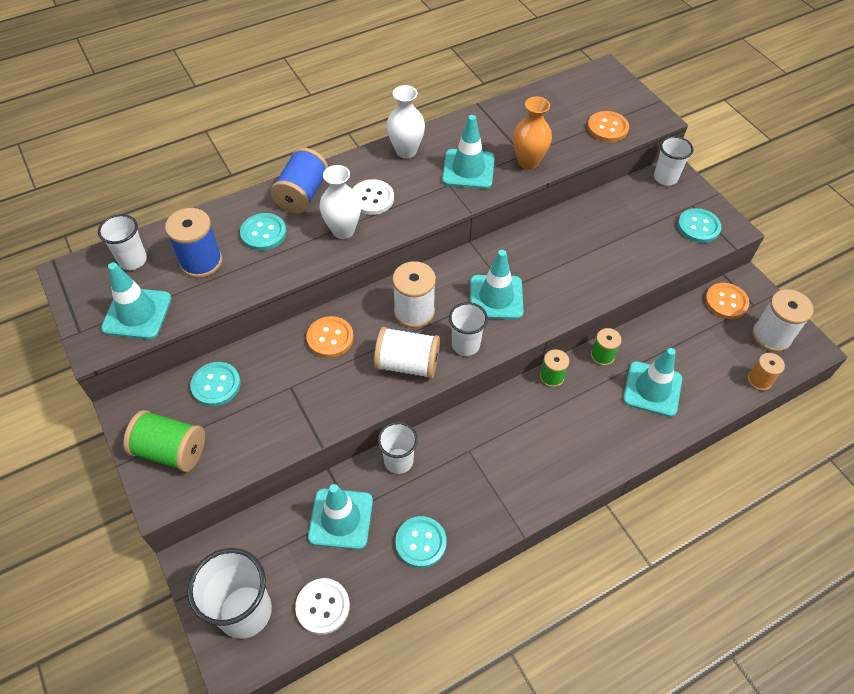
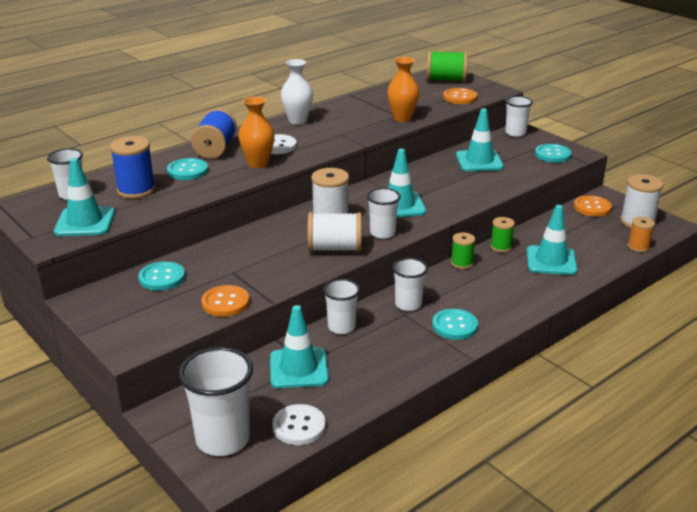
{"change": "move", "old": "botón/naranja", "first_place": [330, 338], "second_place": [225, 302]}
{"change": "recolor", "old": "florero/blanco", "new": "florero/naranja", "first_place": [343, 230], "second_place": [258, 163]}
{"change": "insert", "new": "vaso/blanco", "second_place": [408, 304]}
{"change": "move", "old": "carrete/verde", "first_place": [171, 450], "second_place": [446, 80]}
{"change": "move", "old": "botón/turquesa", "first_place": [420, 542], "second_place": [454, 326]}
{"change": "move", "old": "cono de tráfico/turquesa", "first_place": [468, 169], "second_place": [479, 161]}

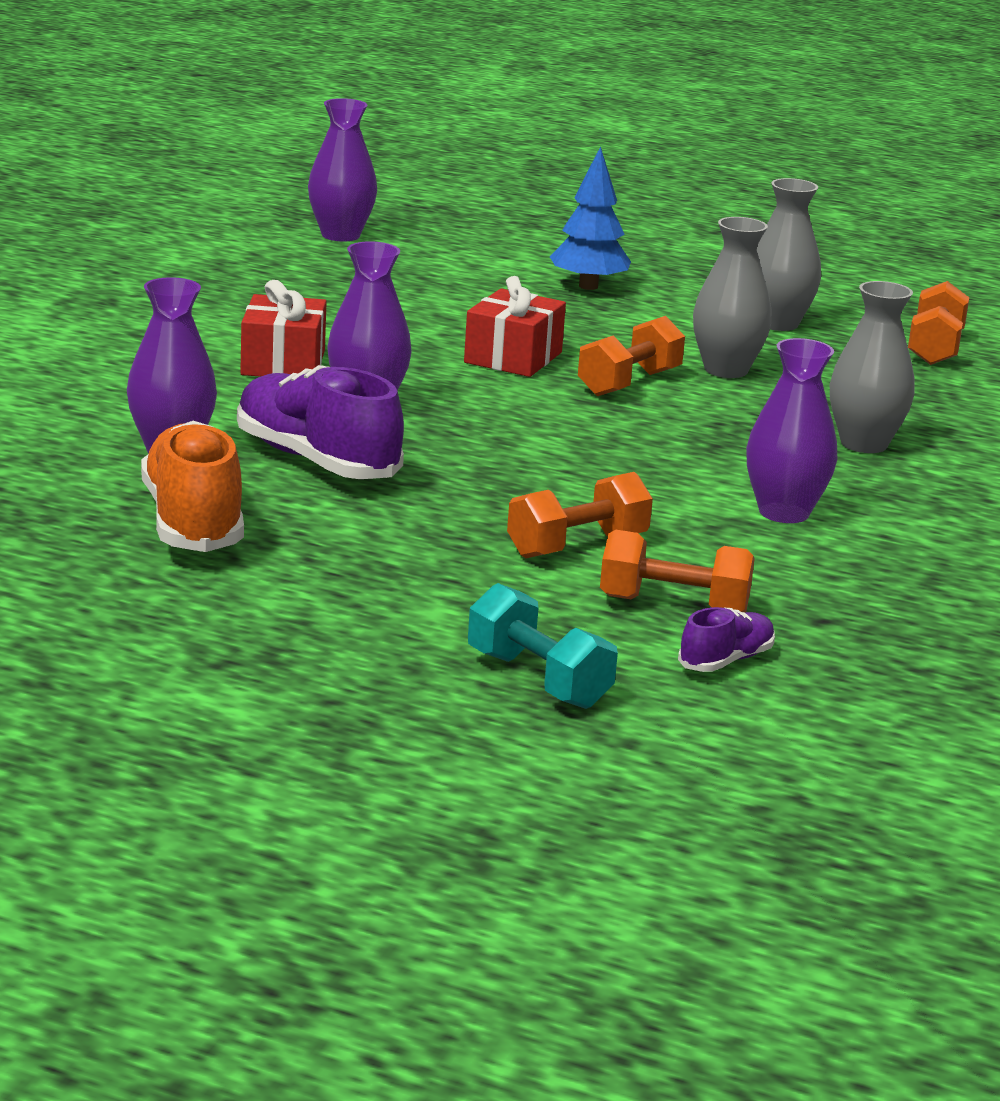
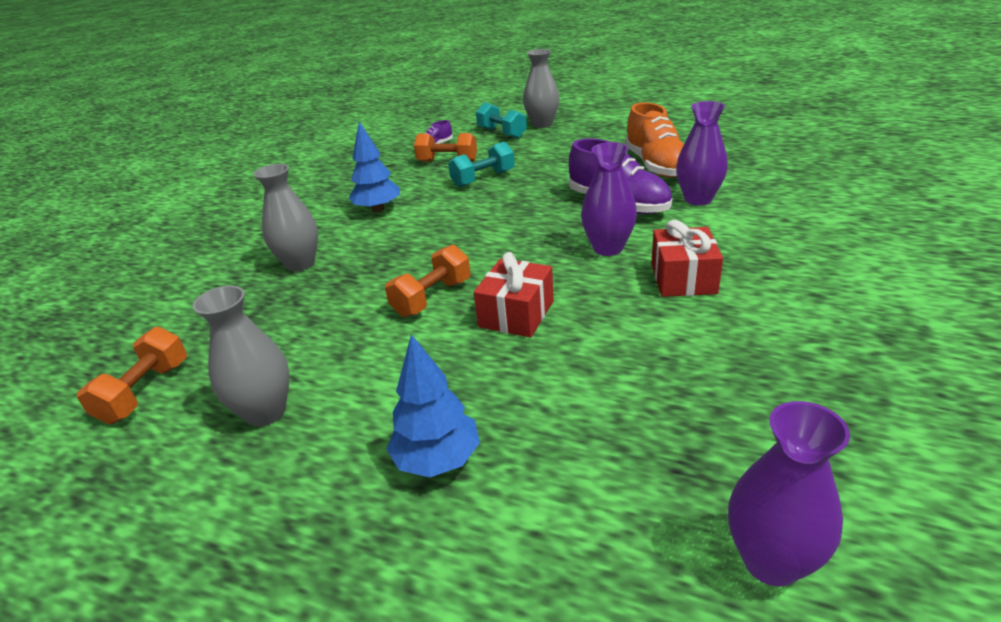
{"change": "replace", "old": "florero/morado", "new": "árbol/azul", "first_place": [784, 512], "second_place": [378, 209]}
{"change": "recolor", "old": "mancuerna/naranja", "new": "mancuerna/turquesa", "first_place": [577, 546], "second_place": [483, 179]}
{"change": "move", "old": "florero/gris", "first_place": [726, 370], "second_place": [542, 124]}

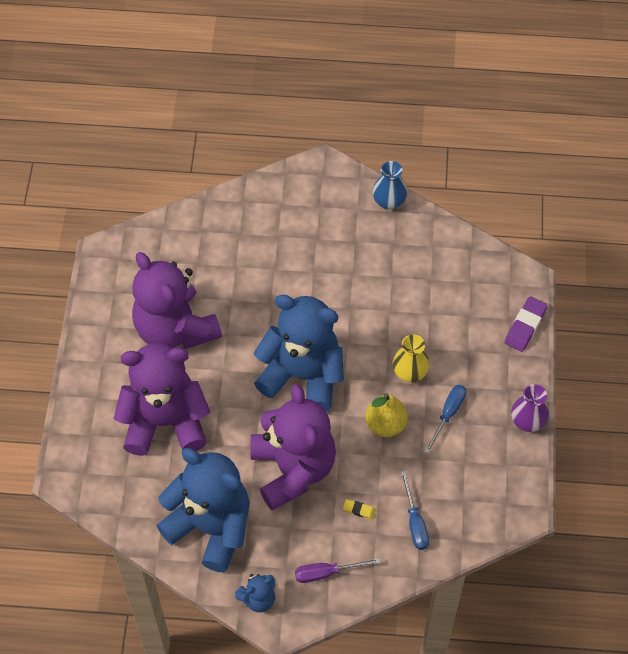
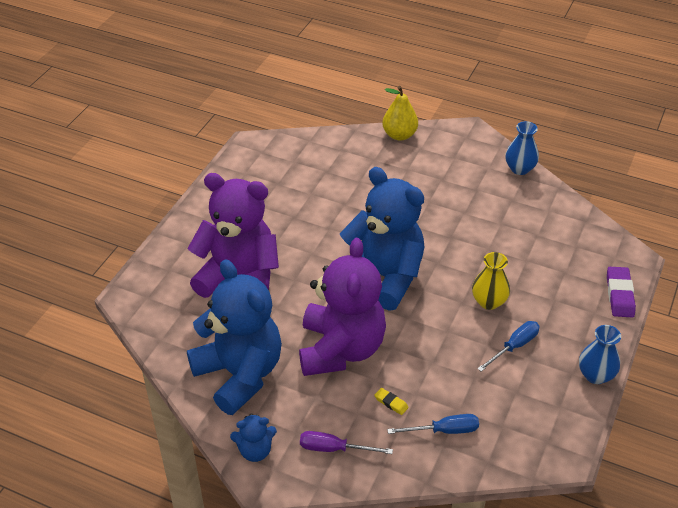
{"change": "move", "old": "pera/amarillo", "first_place": [385, 424], "second_place": [399, 135]}
{"change": "rotate", "old": "destornillador/azul", "first_place": [415, 522], "second_place": [444, 430], "degrees": -105}
{"change": "recolor", "old": "florero/morado", "new": "florero/azul", "first_place": [527, 421], "second_place": [595, 375]}
{"change": "rotate", "old": "goma de borrar/morado", "first_place": [525, 326], "second_place": [619, 295], "degrees": -45}
{"change": "delete", "old": "osito/morado", "first_place": [175, 329]}

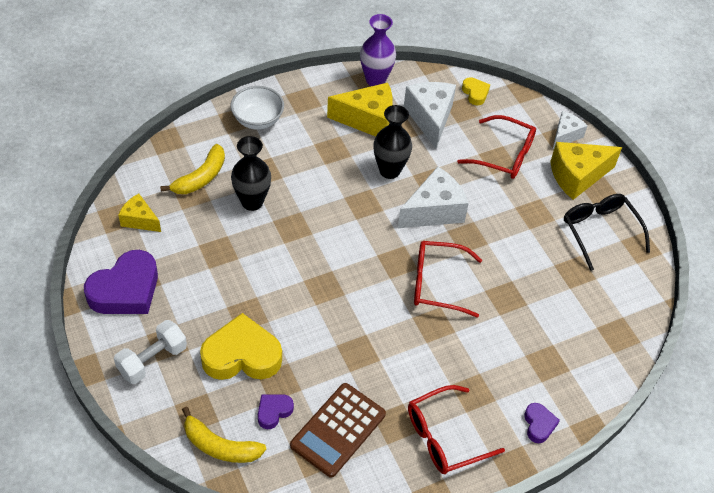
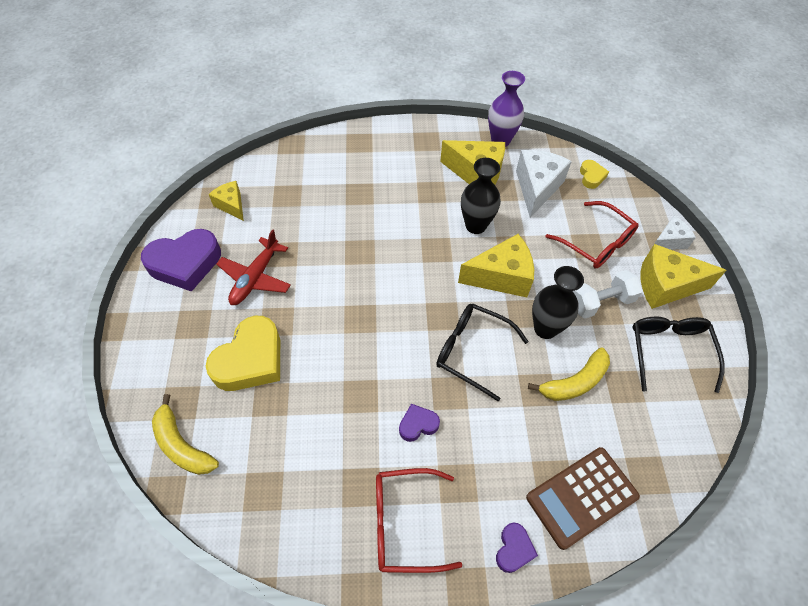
{"change": "rotate", "old": "corazón/amarillo", "first_place": [242, 355], "second_place": [250, 360], "degrees": 105}
{"change": "insert", "new": "avión/rojo", "second_place": [255, 278]}
{"change": "move", "old": "corazón/morado", "first_place": [273, 412], "second_place": [418, 424]}
{"change": "recolor", "old": "gafas/rojo", "new": "gafas/negro", "first_place": [437, 283], "second_place": [472, 351]}
{"change": "recolor", "old": "queso/blanco", "new": "queso/amarillo", "first_place": [434, 211], "second_place": [501, 277]}
{"change": "move", "old": "calculadora/marrón", "first_place": [338, 430], "second_place": [581, 497]}
{"change": "move", "old": "plátano/amarillo", "first_place": [201, 177], "second_place": [574, 382]}
{"change": "move", "old": "florero/negro", "first_place": [252, 202], "second_place": [545, 328]}
{"change": "move", "old": "mancuerna/blanco", "first_place": [152, 360], "second_place": [600, 302]}
{"change": "delete", "old": "cuenco/blanco", "first_place": [258, 120]}

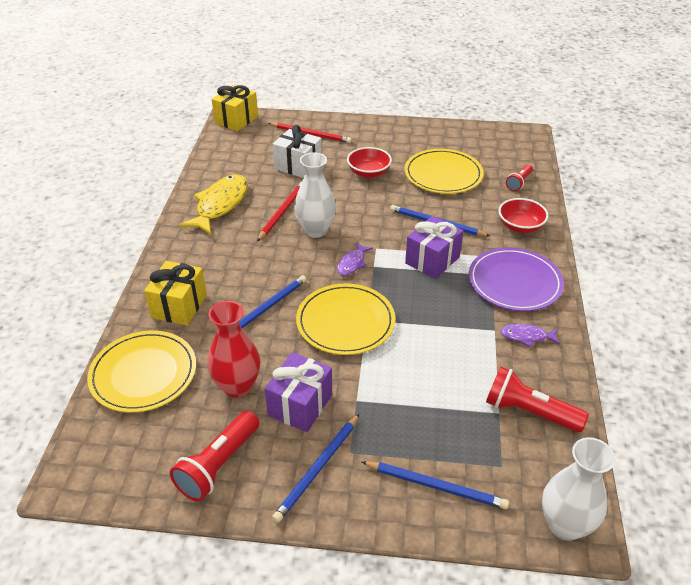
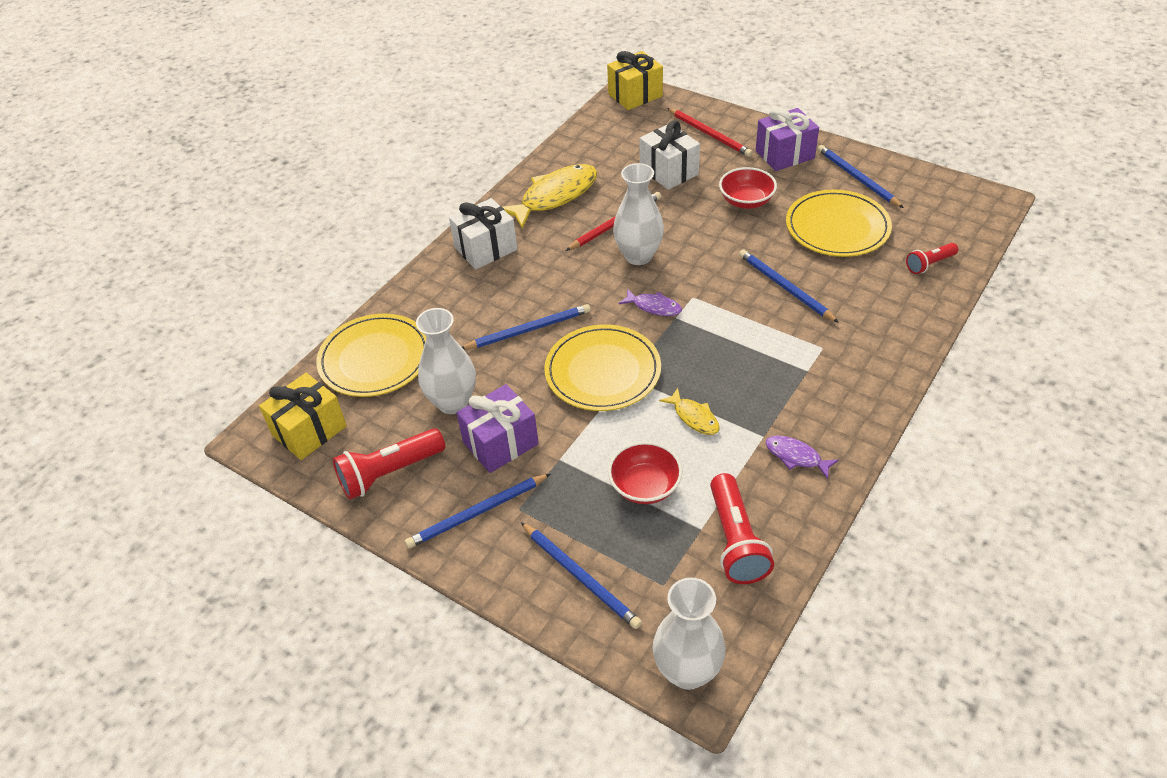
{"change": "move", "old": "regalo/amarillo", "first_place": [179, 306], "second_place": [309, 430]}
{"change": "recolor", "old": "florero/rojo", "new": "florero/blanco", "first_place": [237, 386], "second_place": [452, 402]}
{"change": "insert", "new": "regalo/blanco", "second_place": [486, 249]}
{"change": "move", "old": "cuenco/rojo", "first_place": [520, 226], "second_place": [645, 486]}
{"change": "rotate", "old": "pez/morado", "first_place": [352, 263], "second_place": [654, 307], "degrees": -120}
{"change": "insert", "new": "pez/amarillo", "second_place": [694, 417]}
{"change": "rotate", "old": "lámpara de mano/rojo", "first_place": [529, 412], "second_place": [736, 540], "degrees": -150}
{"change": "move", "old": "regalo/morado", "first_place": [432, 260], "second_place": [784, 154]}
{"change": "insert", "new": "lápiz/azul", "second_place": [857, 178]}
{"change": "delete", "old": "plato/morado", "first_place": [514, 282]}

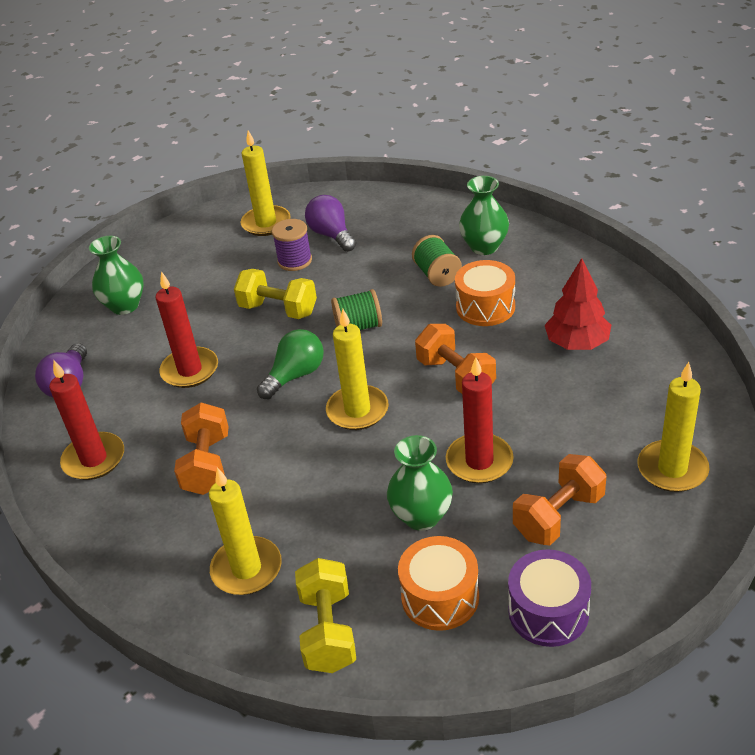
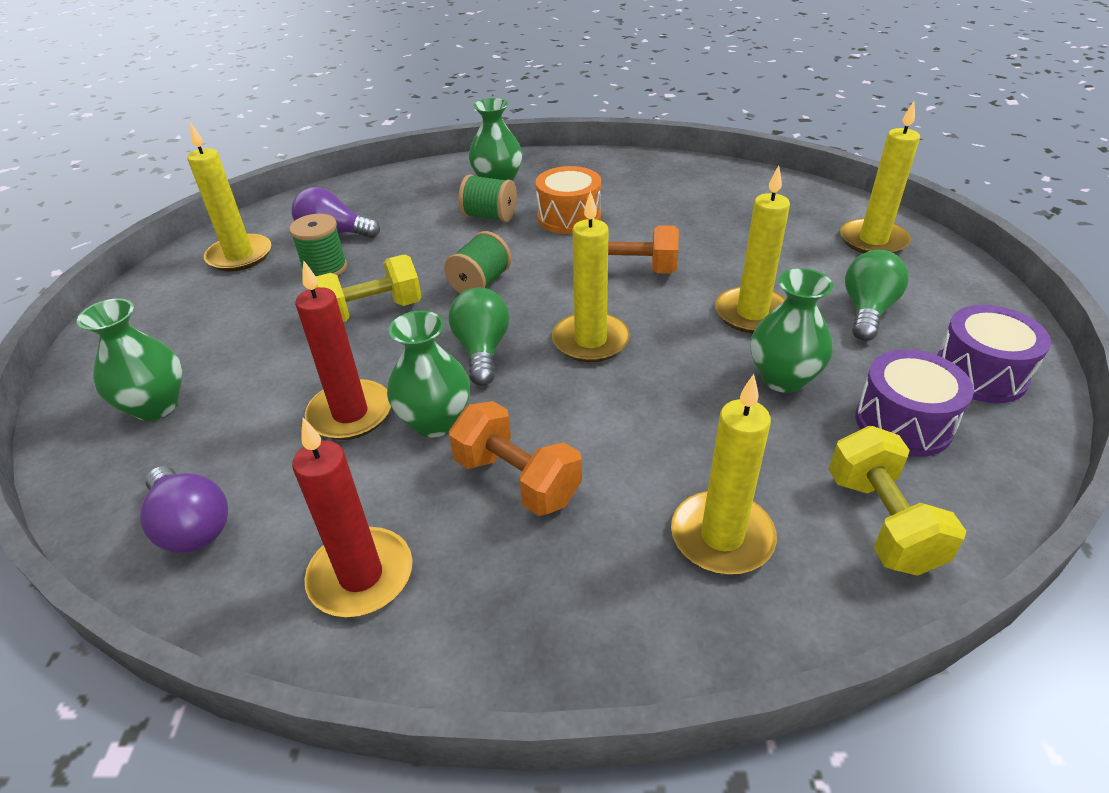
{"change": "recolor", "old": "carrete/morado", "new": "carrete/verde", "first_place": [295, 261], "second_place": [325, 268]}
{"change": "insert", "new": "florero/verde", "second_place": [435, 421]}
{"change": "recolor", "old": "vela/rojo", "new": "vela/amarillo", "first_place": [479, 461], "second_place": [752, 313]}
{"change": "rotate", "old": "mancuerna/amarillo", "first_place": [328, 631], "second_place": [881, 522], "degrees": 45}
{"change": "replace", "old": "mancuerna/naranja", "new": "bombilla/verde", "first_place": [558, 516], "second_place": [867, 311]}
{"change": "recolor", "old": "tambor/naranja", "new": "tambor/morado", "first_place": [440, 597], "second_place": [903, 423]}
{"change": "delete", "old": "árbol/rojo", "first_place": [577, 343]}

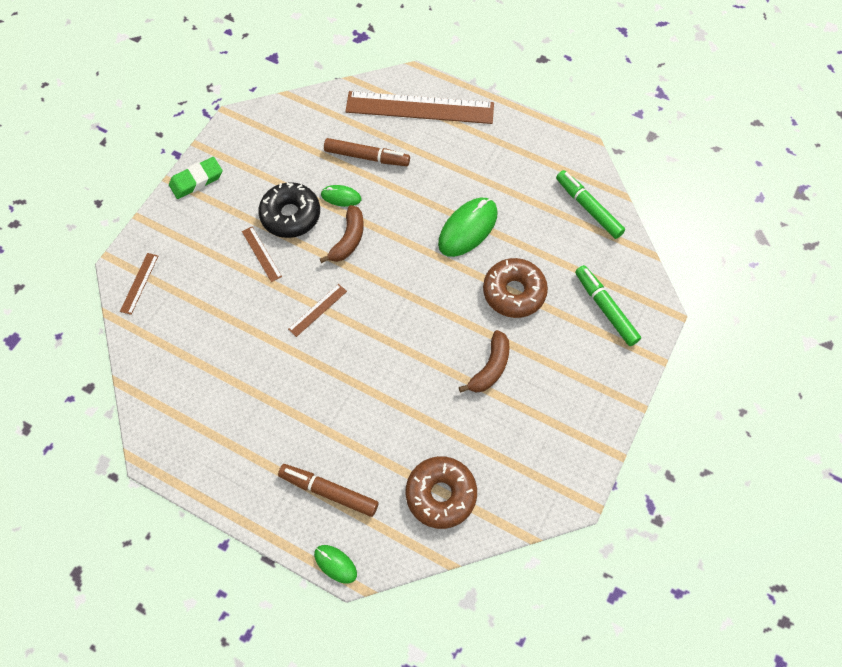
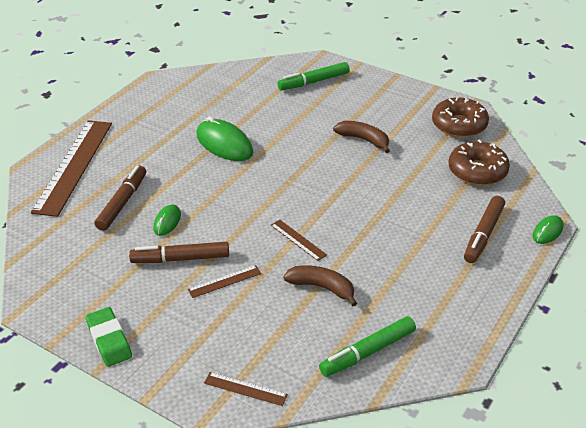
{"change": "replace", "old": "rosquilla/negro", "new": "rotulador/marrón", "first_place": [291, 215], "second_place": [180, 259]}
{"change": "move", "old": "plátano/marrón", "first_place": [348, 239], "second_place": [322, 287]}
{"change": "move", "old": "rotulador/verde", "first_place": [588, 208], "second_place": [368, 352]}
{"change": "move", "old": "rosquilla/marrón", "first_place": [514, 292], "second_place": [459, 125]}

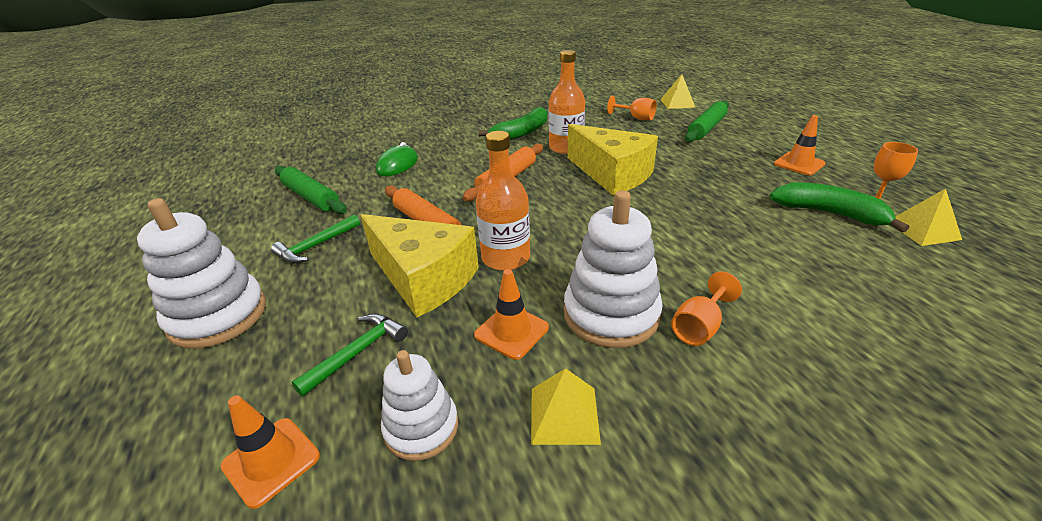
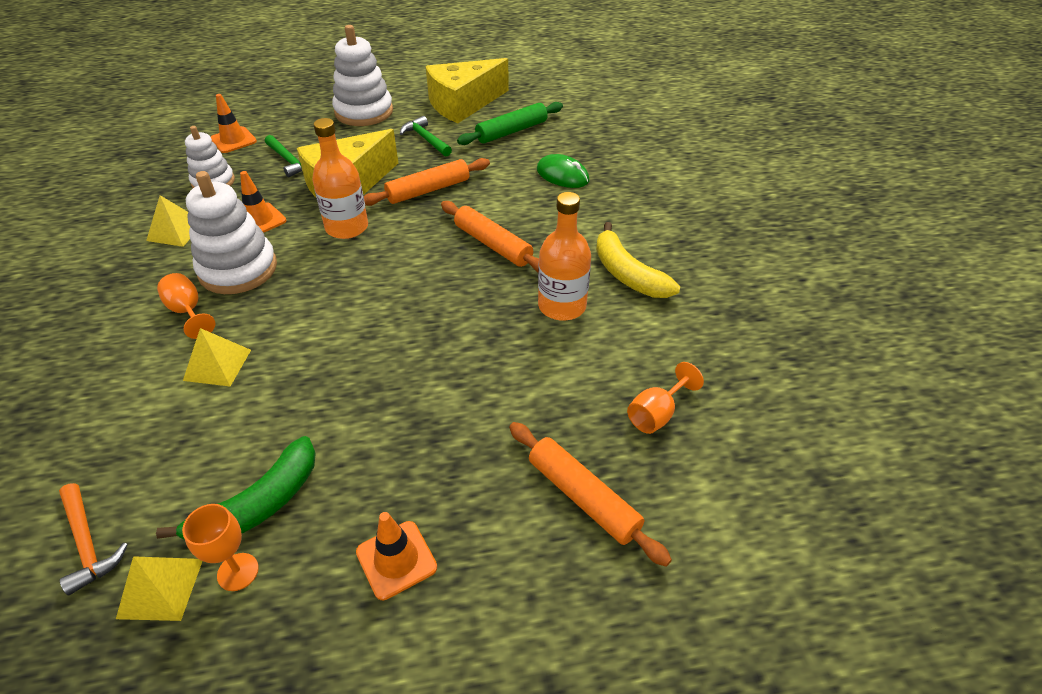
{"change": "insert", "new": "martillo/naranja", "second_place": [88, 544]}
{"change": "move", "old": "pirámide/amarillo", "first_place": [677, 103], "second_place": [217, 364]}
{"change": "move", "old": "queso/amarillo", "first_place": [612, 174], "second_place": [463, 104]}
{"change": "recolor", "old": "rodillo/verde", "new": "rodillo/naranja", "first_place": [706, 128], "second_place": [583, 497]}
{"change": "recolor", "old": "plátano/verde", "new": "plátano/amarillo", "first_place": [521, 133], "second_place": [627, 274]}

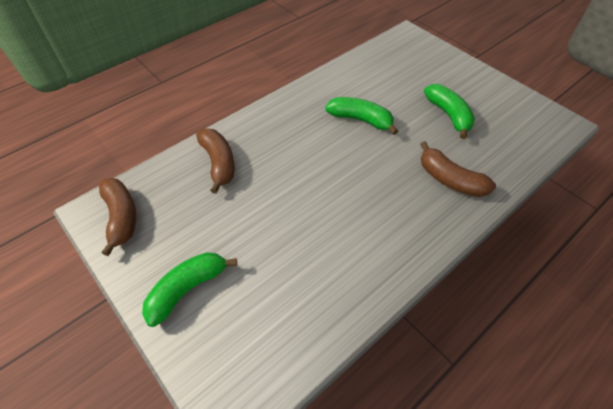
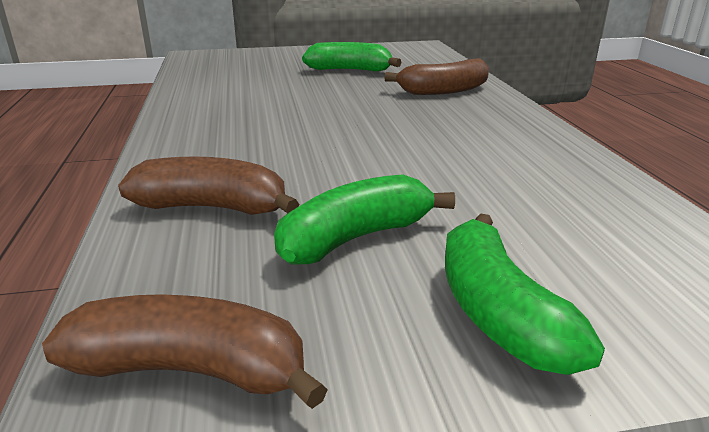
{"change": "move", "old": "plátano/verde", "first_place": [360, 120], "second_place": [355, 238]}

